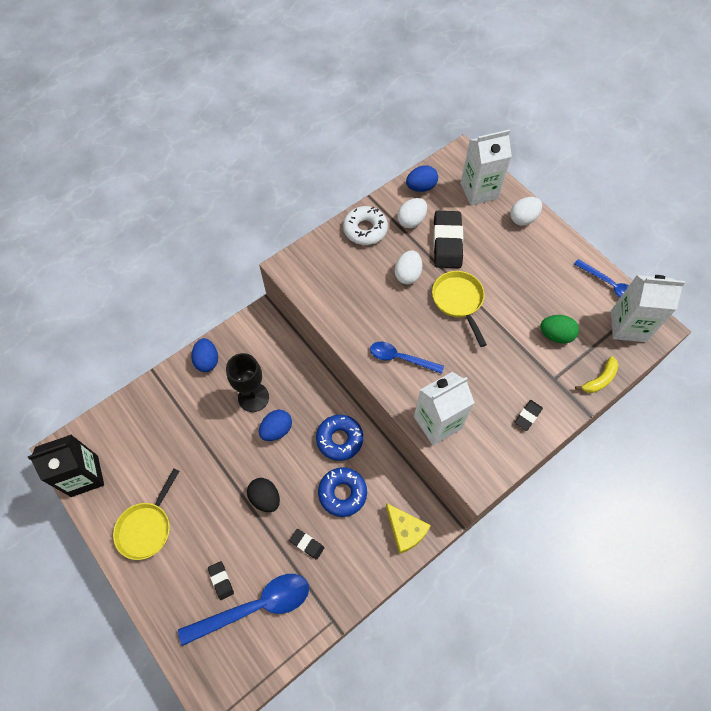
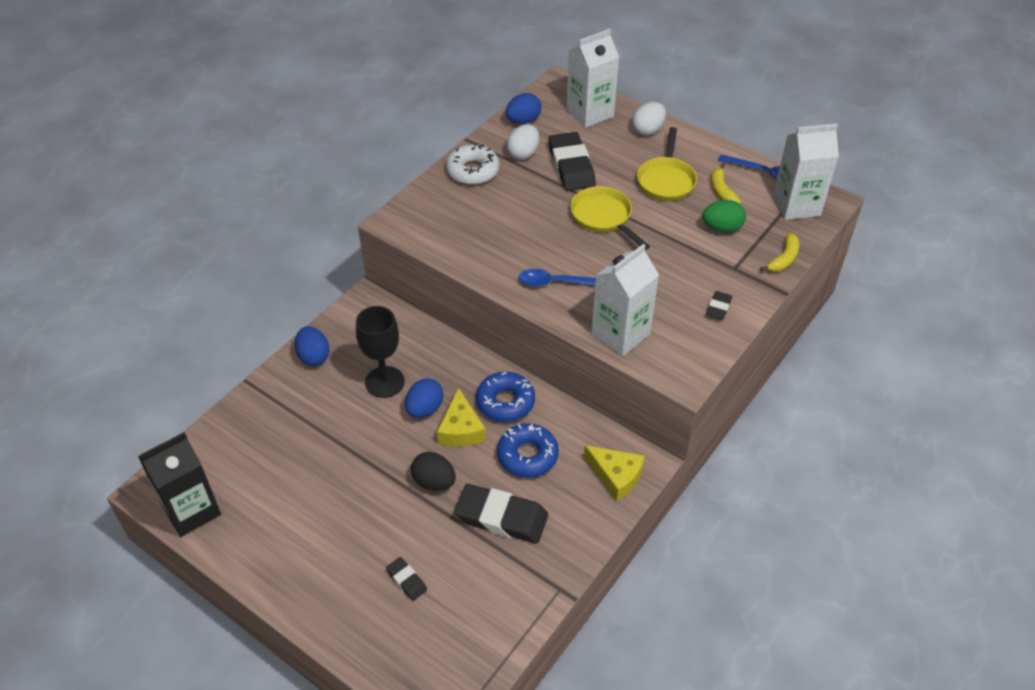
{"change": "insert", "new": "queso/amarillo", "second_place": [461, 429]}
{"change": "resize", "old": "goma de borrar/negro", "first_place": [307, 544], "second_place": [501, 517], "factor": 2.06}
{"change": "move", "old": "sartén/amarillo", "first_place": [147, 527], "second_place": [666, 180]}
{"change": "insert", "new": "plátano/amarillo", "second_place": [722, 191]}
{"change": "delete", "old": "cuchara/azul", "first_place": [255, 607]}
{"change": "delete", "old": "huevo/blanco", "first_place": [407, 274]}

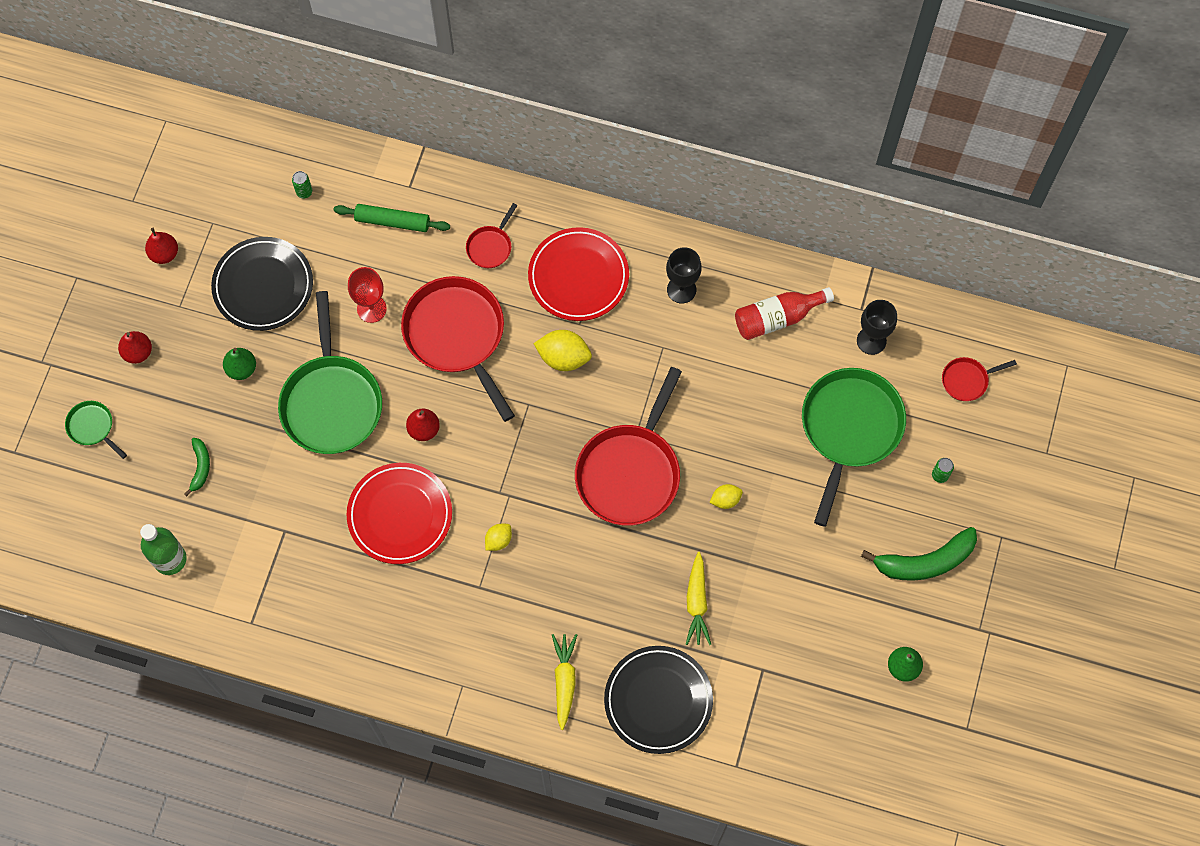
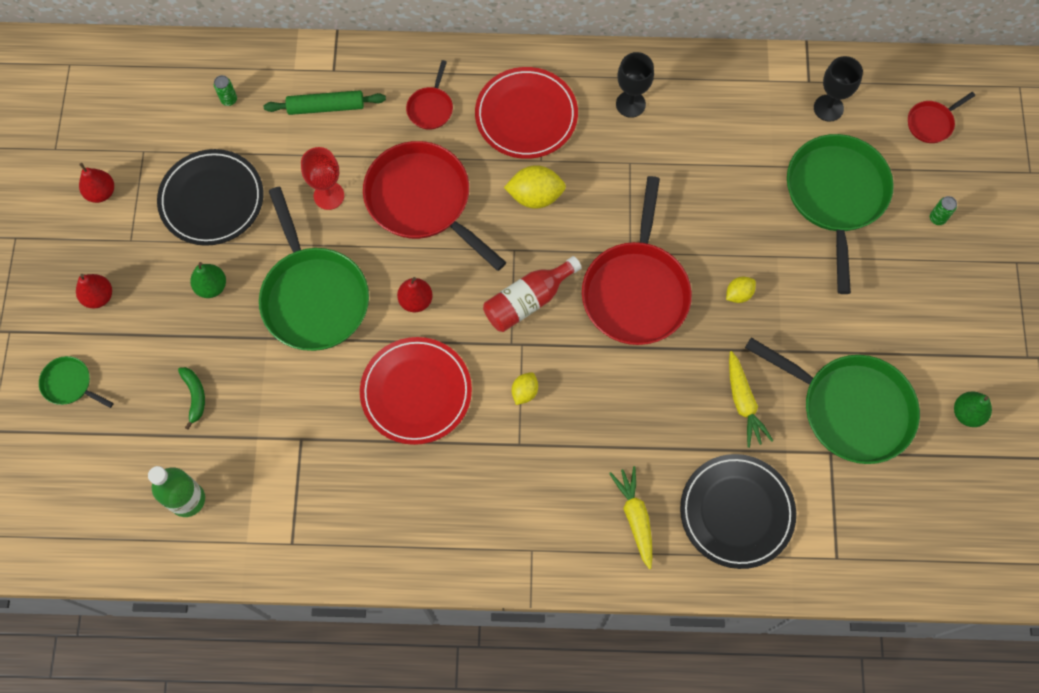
{"change": "move", "old": "botella/rojo", "first_place": [777, 318], "second_place": [528, 301]}
{"change": "insert", "new": "sartén/verde", "second_place": [850, 409]}
{"change": "delete", "old": "plátano/verde", "first_place": [925, 561]}

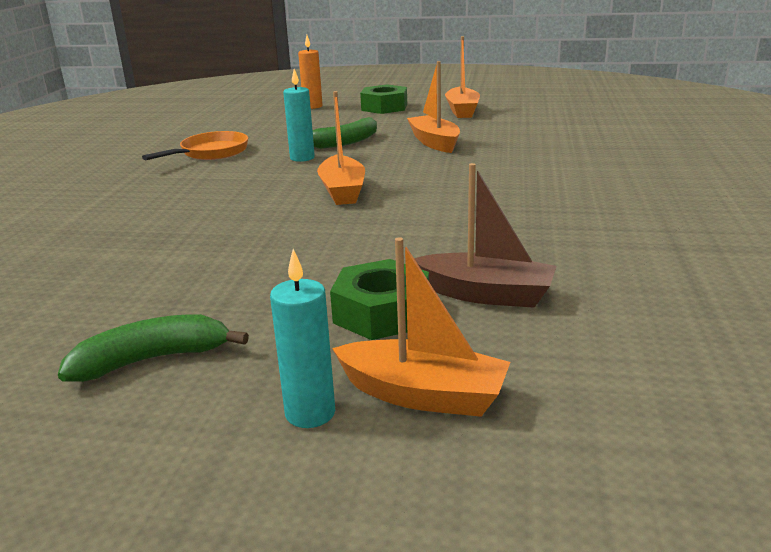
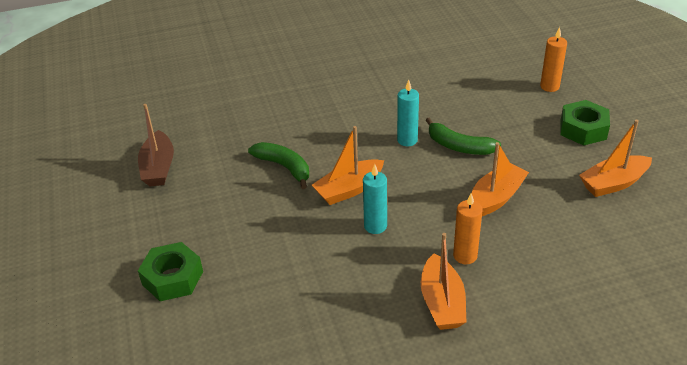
{"change": "move", "old": "barco/marrón", "first_place": [486, 294], "second_place": [158, 168]}
{"change": "move", "old": "plátano/verde", "first_place": [152, 360], "second_place": [284, 167]}
{"change": "move", "old": "vela/turquesa", "first_place": [310, 413], "second_place": [375, 226]}
{"change": "move", "old": "barco/naranja", "first_place": [423, 395], "second_place": [442, 303]}
{"change": "insert", "new": "vela/naranja", "second_place": [465, 256]}
{"change": "delete", "old": "sartén/naranja", "first_place": [211, 153]}

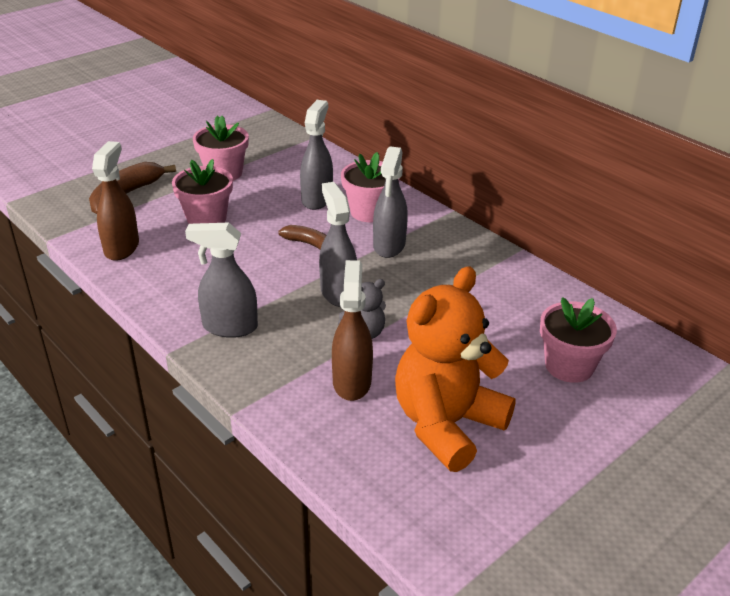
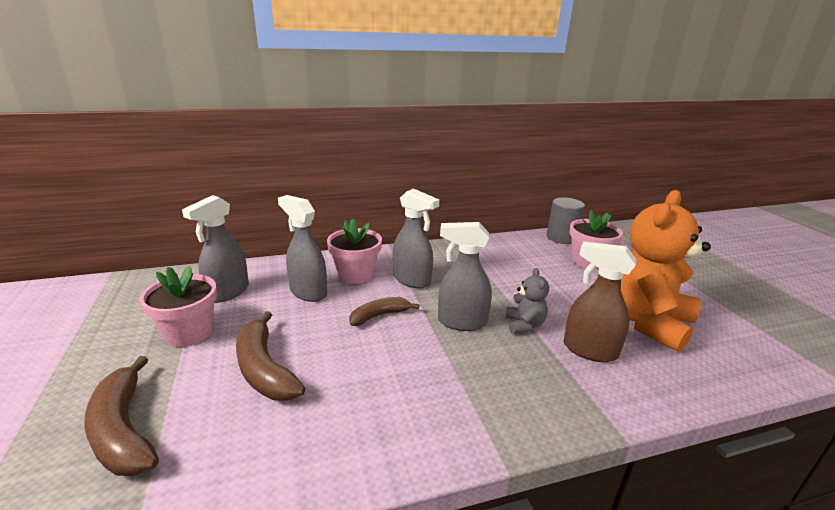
{"change": "move", "old": "pulverizador/gris", "first_place": [229, 327], "second_place": [227, 292]}
{"change": "replace", "old": "maceta/rosa", "new": "plátano/marrón", "first_place": [206, 218], "second_place": [264, 369]}
{"change": "insert", "new": "cilindro/gris", "second_place": [561, 237]}
{"change": "rotate", "old": "osito/naranja", "first_place": [446, 424], "second_place": [646, 322], "degrees": 60}
{"change": "delete", "old": "pulverizador/marrón", "first_place": [122, 247]}

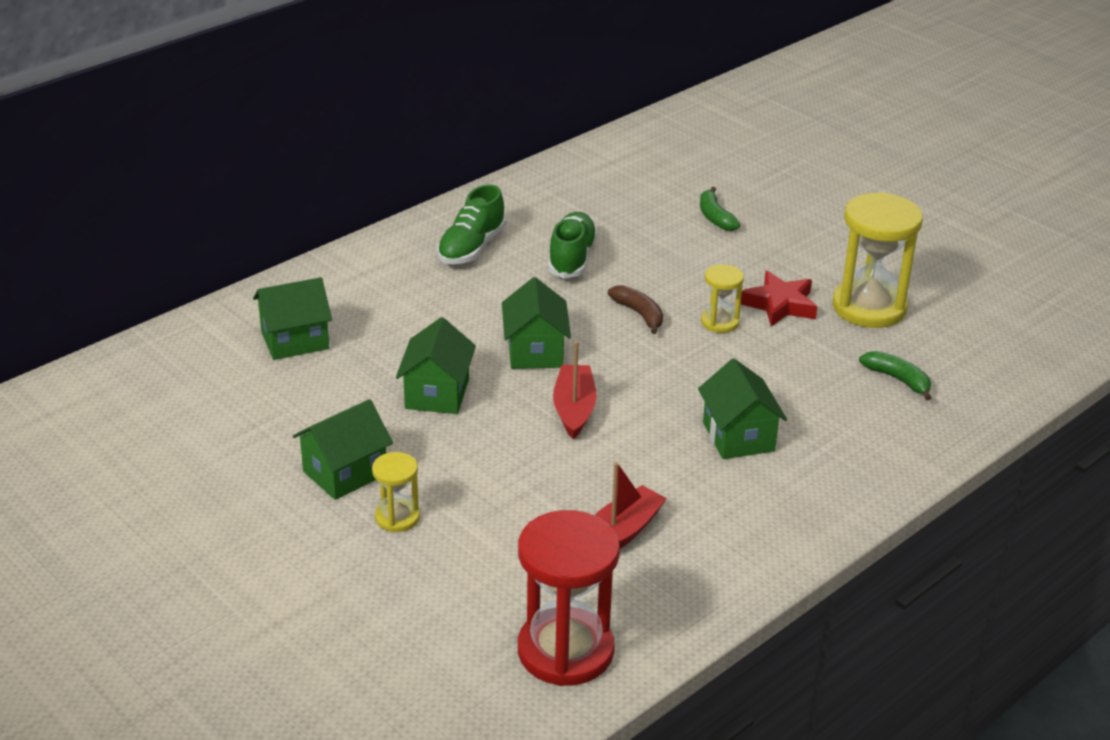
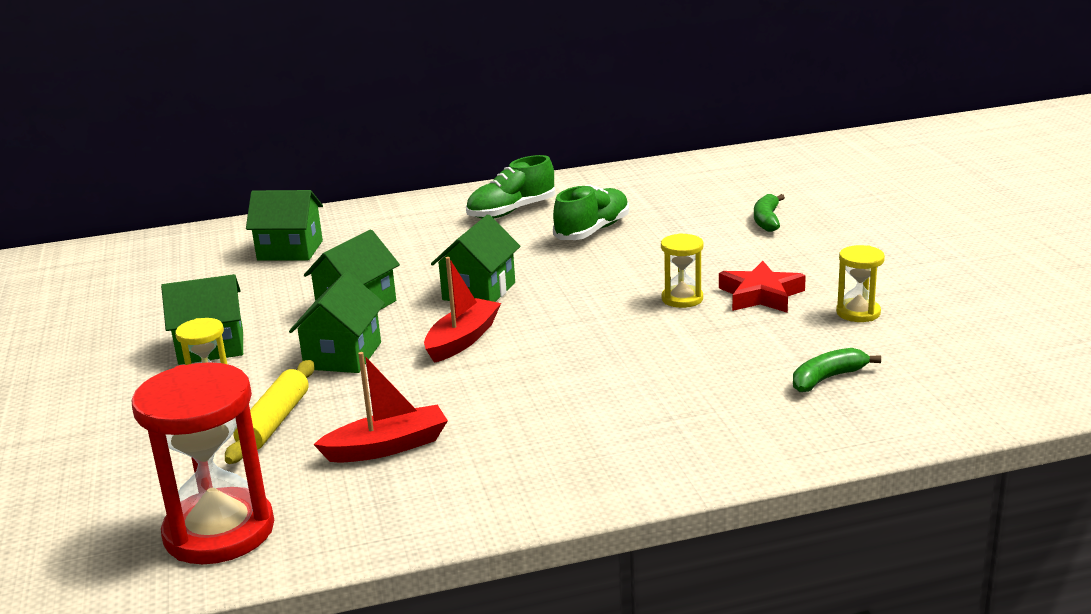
{"change": "insert", "new": "rodillo/amarillo", "second_place": [274, 422]}
{"change": "move", "old": "casa/verde", "first_place": [738, 437], "second_place": [343, 356]}
{"change": "rotate", "old": "plátano/verde", "first_place": [898, 380], "second_place": [827, 378], "degrees": -105}
{"change": "resize", "old": "reloj de arena/amarillo", "first_place": [869, 307], "second_place": [858, 313], "factor": 0.51}
{"change": "delete", "old": "plátano/marrón", "first_place": [639, 314]}

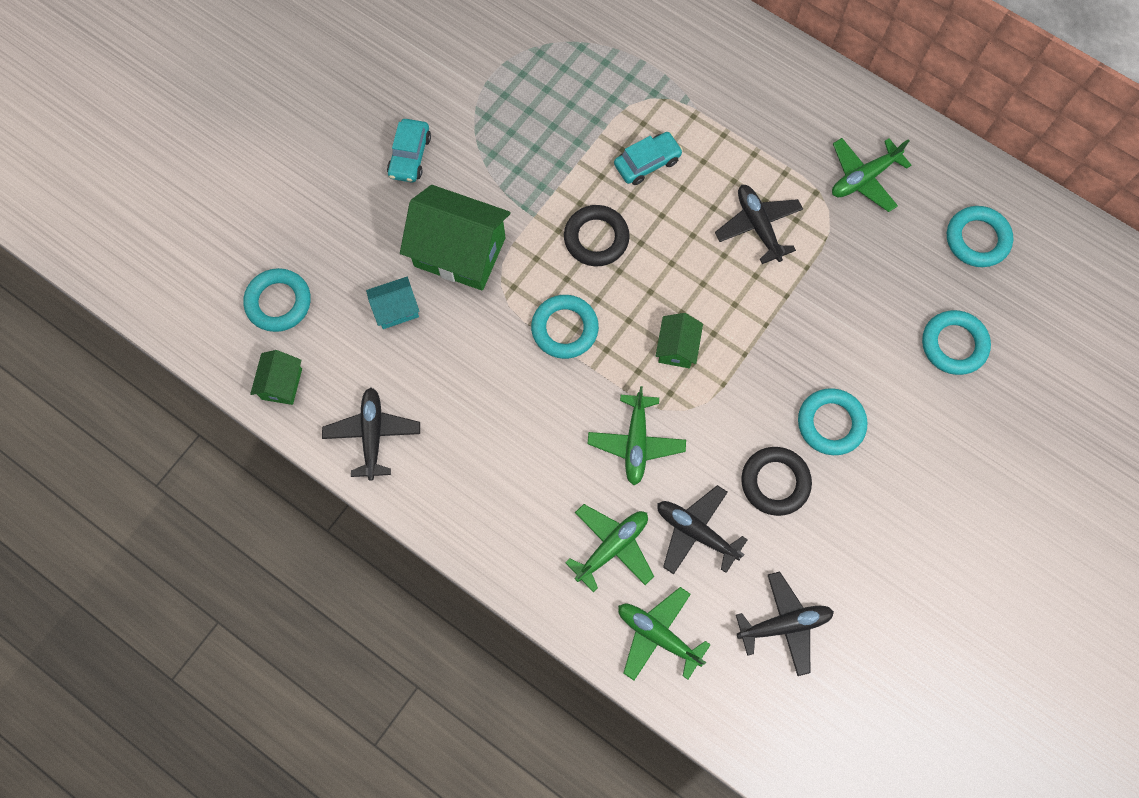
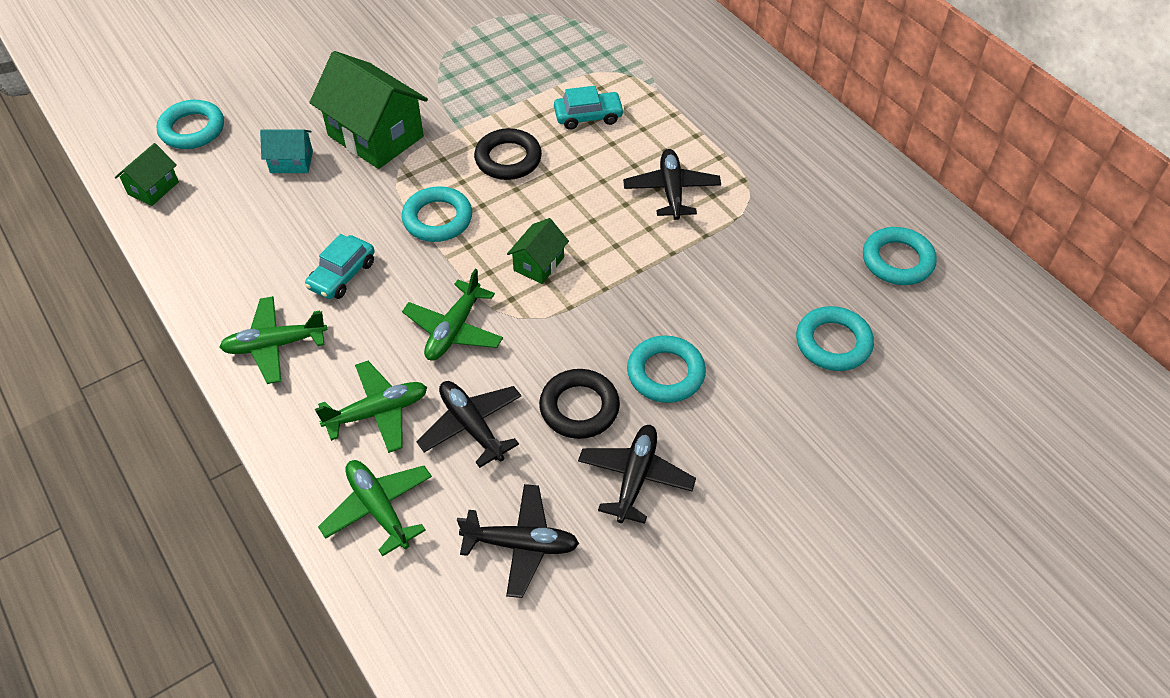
{"change": "move", "old": "avión/verde", "first_place": [864, 178], "second_place": [275, 345]}
{"change": "move", "old": "coche/turquesa", "first_place": [410, 156], "second_place": [342, 275]}
{"change": "move", "old": "avión/negro", "first_place": [373, 435], "second_place": [635, 478]}

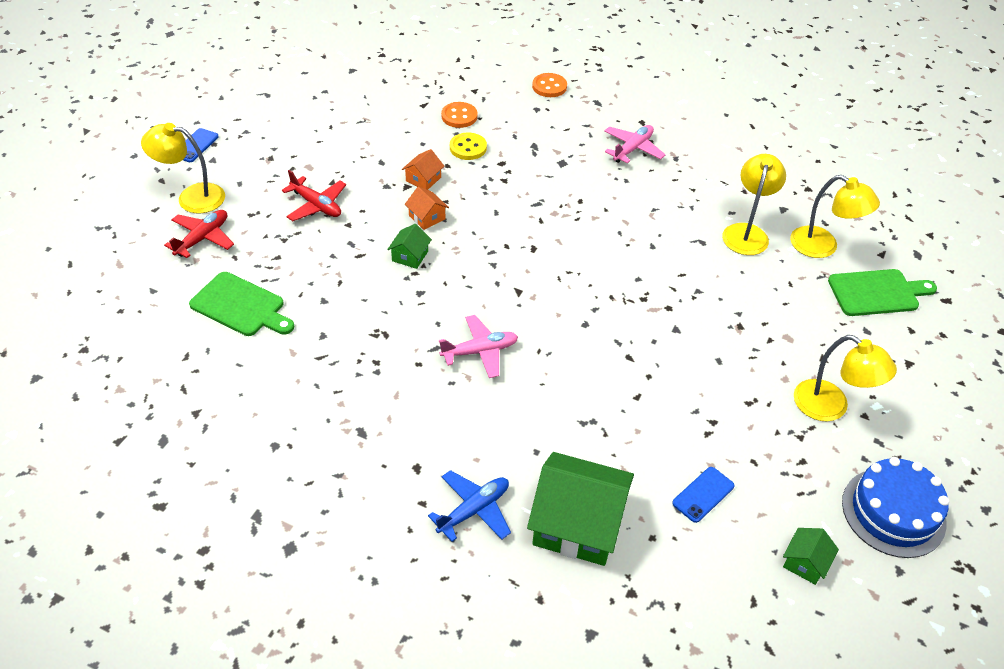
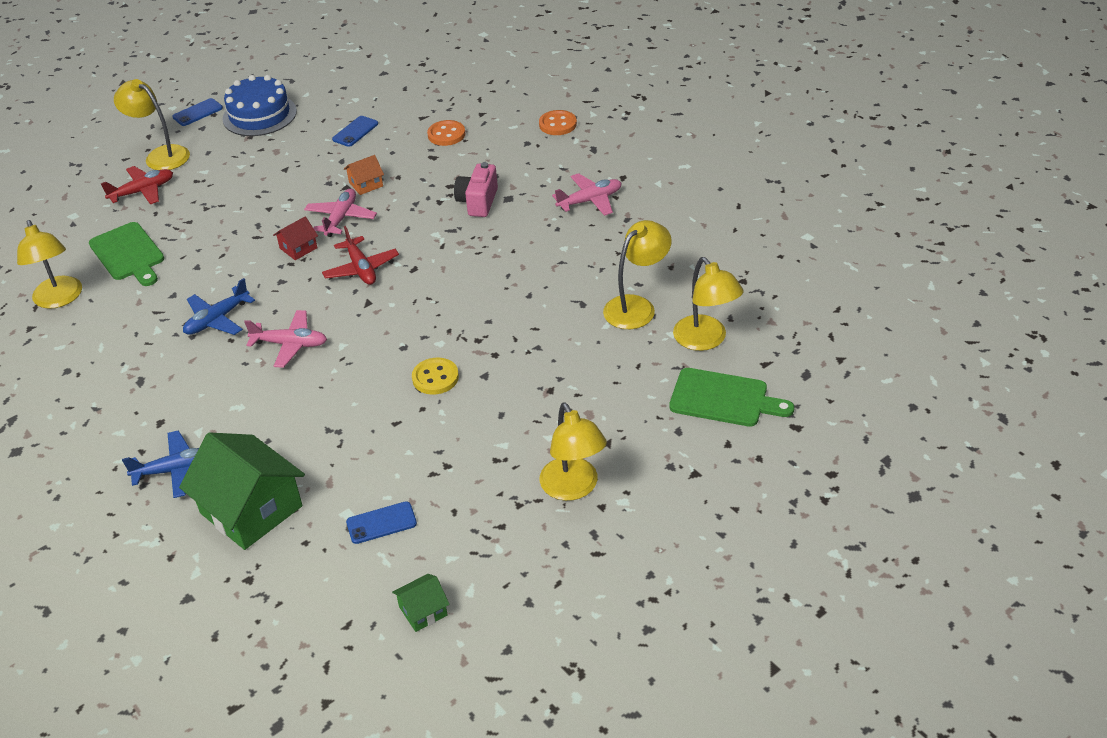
{"change": "insert", "new": "lámpara/amarillo", "second_place": [59, 299]}
{"change": "insert", "new": "avión/azul", "second_place": [217, 319]}
{"change": "move", "old": "tarta/azul", "first_place": [893, 512], "second_place": [259, 115]}
{"change": "recolor", "old": "casa/verde", "new": "casa/rojo", "first_place": [410, 256], "second_place": [298, 248]}
{"change": "replace", "old": "casa/naranja", "new": "avión/rosa", "first_place": [427, 217], "second_place": [341, 218]}
{"change": "move", "old": "avión/rojo", "first_place": [316, 205], "second_place": [361, 268]}
{"change": "insert", "new": "móvil/azul", "second_place": [355, 131]}
{"change": "move", "old": "botón/amarillo", "first_place": [468, 148], "second_place": [435, 378]}
{"change": "insert", "new": "cámara/rosa", "second_place": [478, 202]}

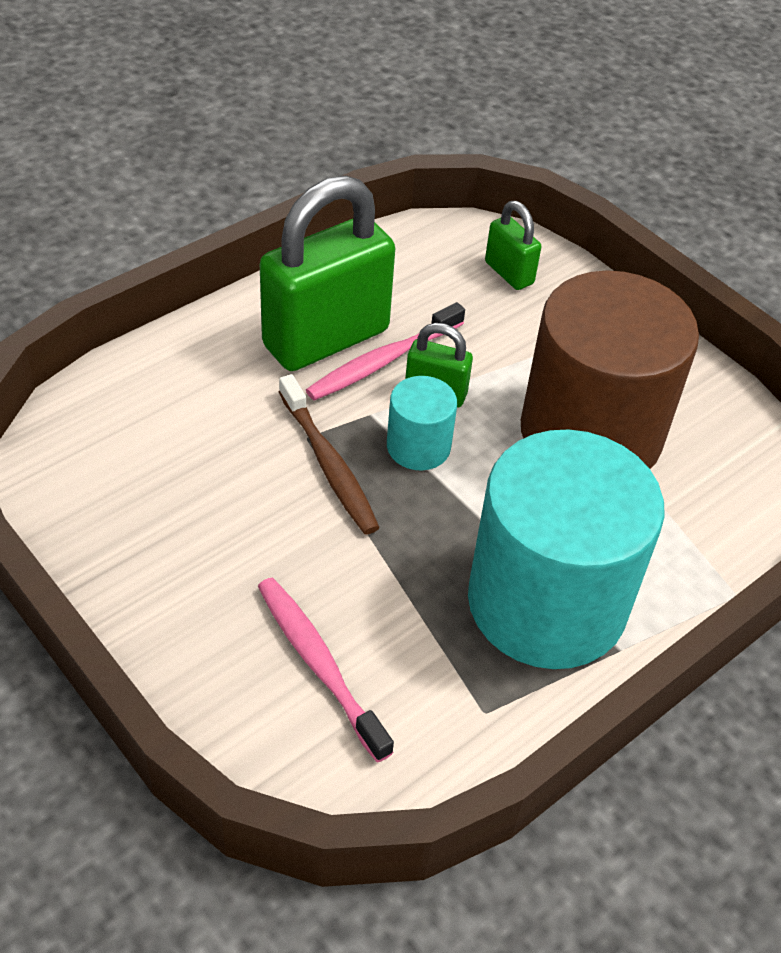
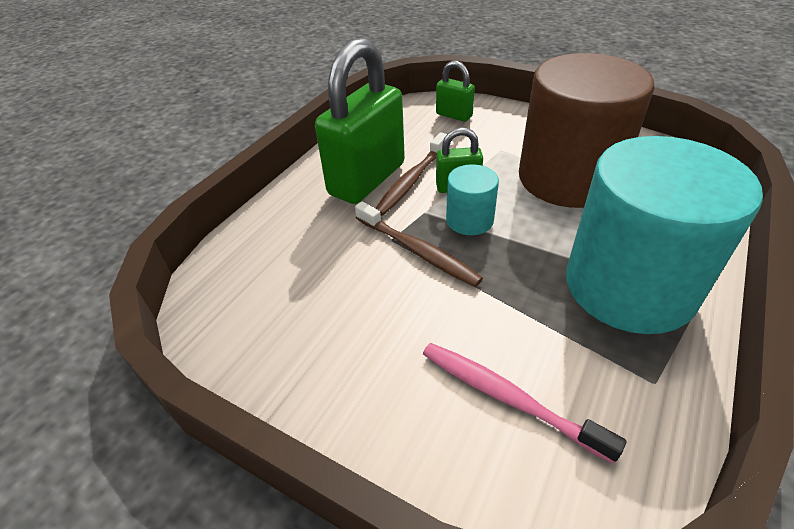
{"change": "recolor", "old": "cepillo de dientes/rosa", "new": "cepillo de dientes/marrón", "first_place": [383, 361], "second_place": [412, 180]}

